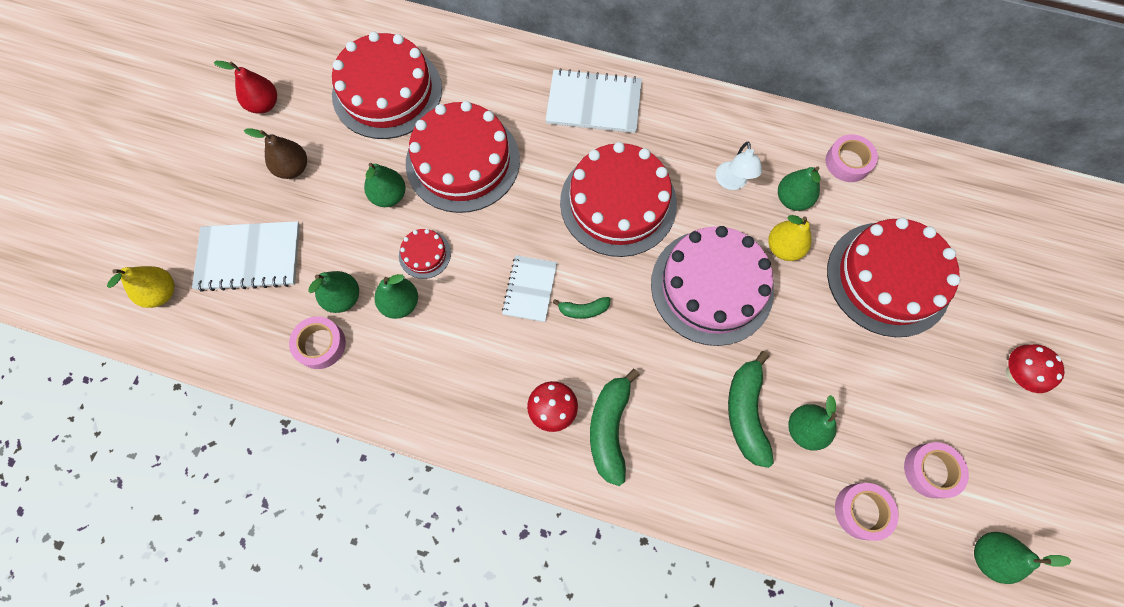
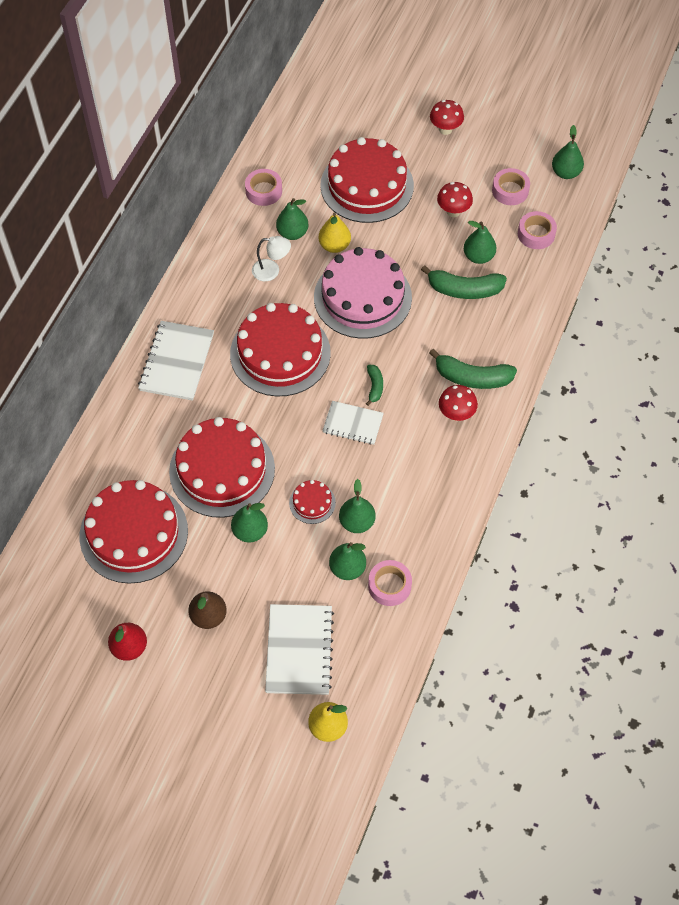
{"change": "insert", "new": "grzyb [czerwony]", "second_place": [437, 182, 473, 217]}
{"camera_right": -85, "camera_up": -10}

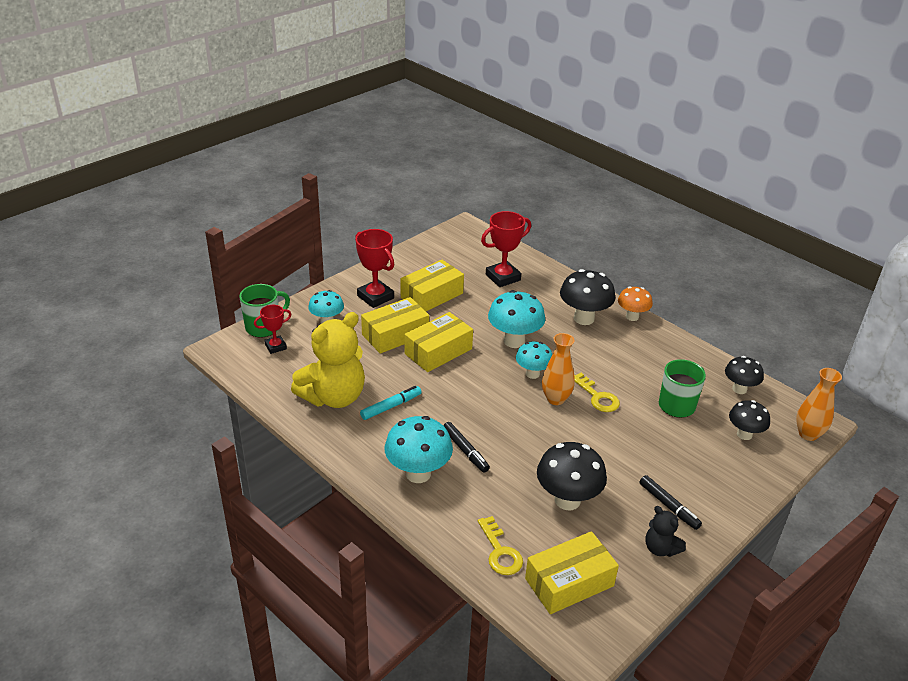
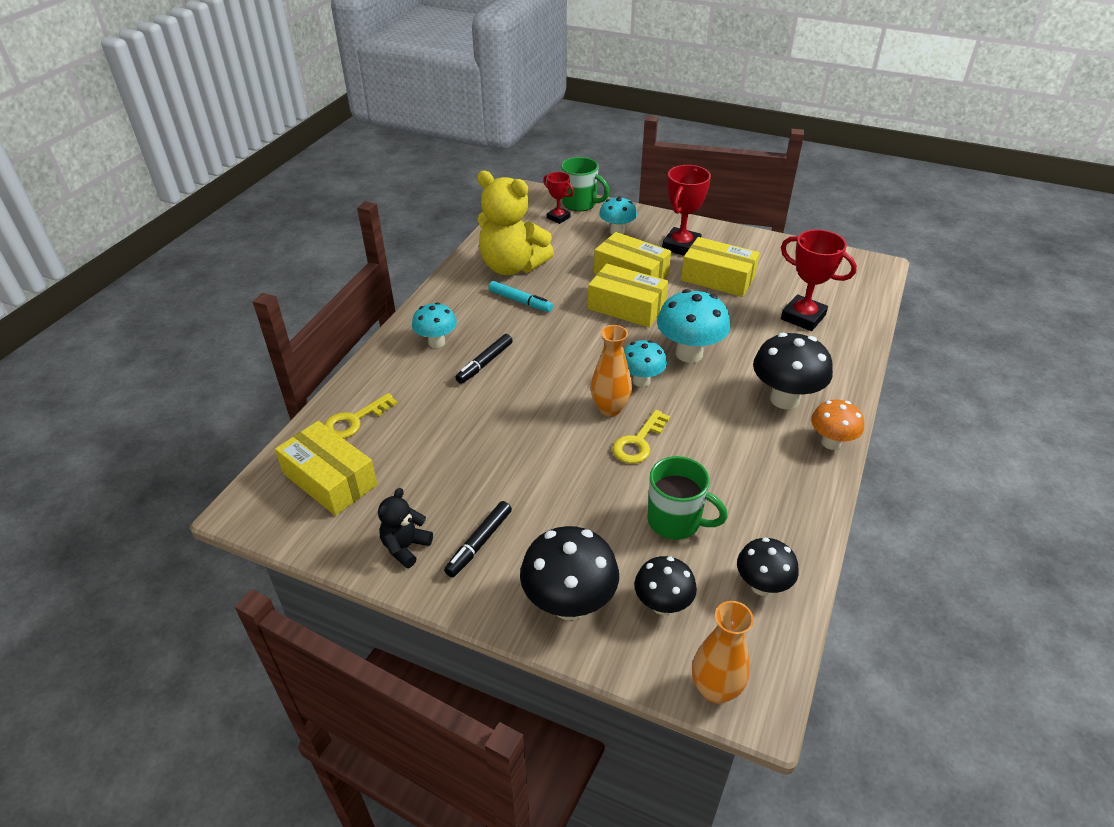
{"change": "resize", "old": "grzyb [turkusowy]", "first_place": [385, 416, 453, 483], "second_place": [412, 302, 457, 348], "factor": 0.63}
{"change": "move", "old": "grzyb [czarny]", "first_place": [537, 442, 607, 510], "second_place": [520, 526, 619, 620]}
{"camera_right": 70, "camera_up": 5}

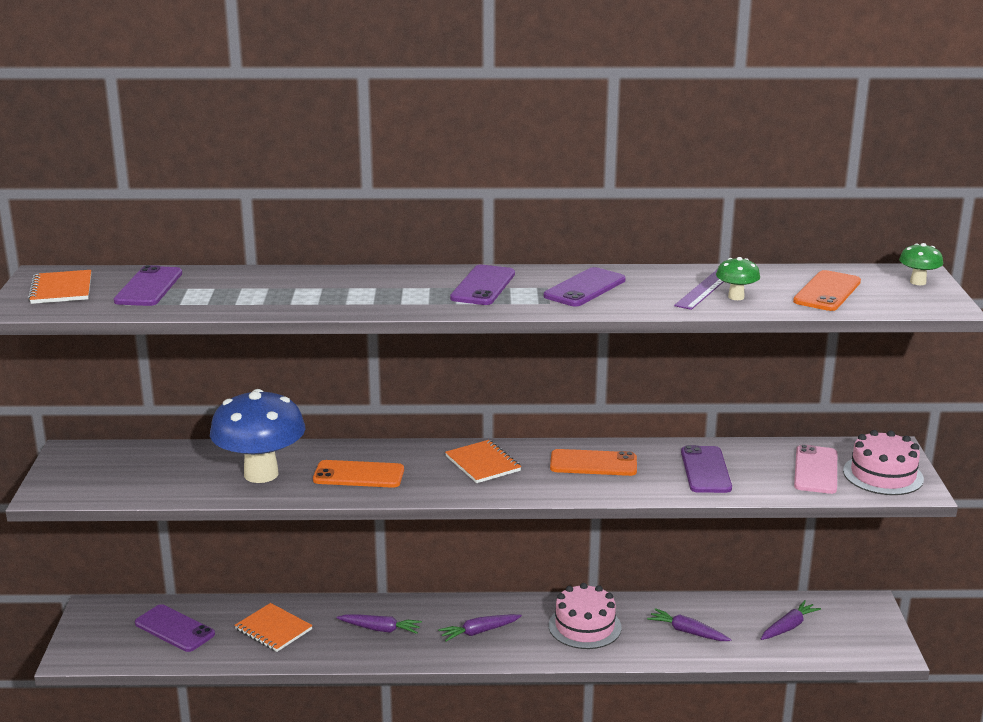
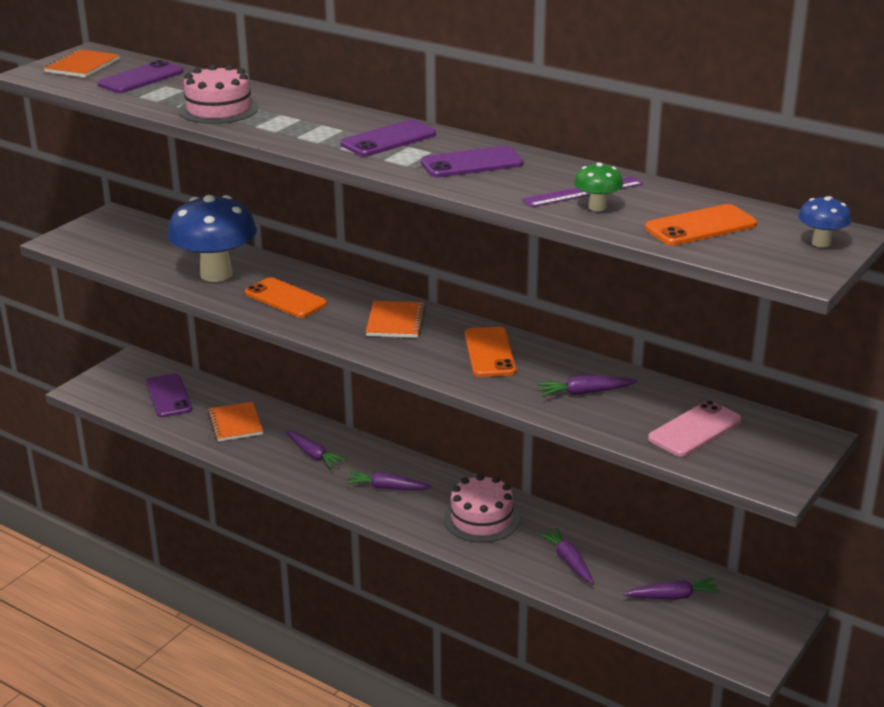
{"change": "rotate", "old": "telefon [pomarańczowy]", "first_place": [550, 449, 637, 476], "second_place": [465, 327, 516, 377], "degrees": 45}
{"change": "replace", "old": "telefon [fioletowy]", "new": "marchewka [fioletowy]", "first_place": [681, 445, 732, 493], "second_place": [537, 376, 637, 396]}
{"change": "move", "old": "tort [różowy]", "first_place": [843, 430, 924, 495], "second_place": [179, 64, 259, 124]}
{"change": "recolor", "old": "grzyb [zielony]", "new": "grzyb [niebieski]", "first_place": [899, 243, 943, 285], "second_place": [798, 196, 851, 247]}
{"camera_right": 35, "camera_up": 5}

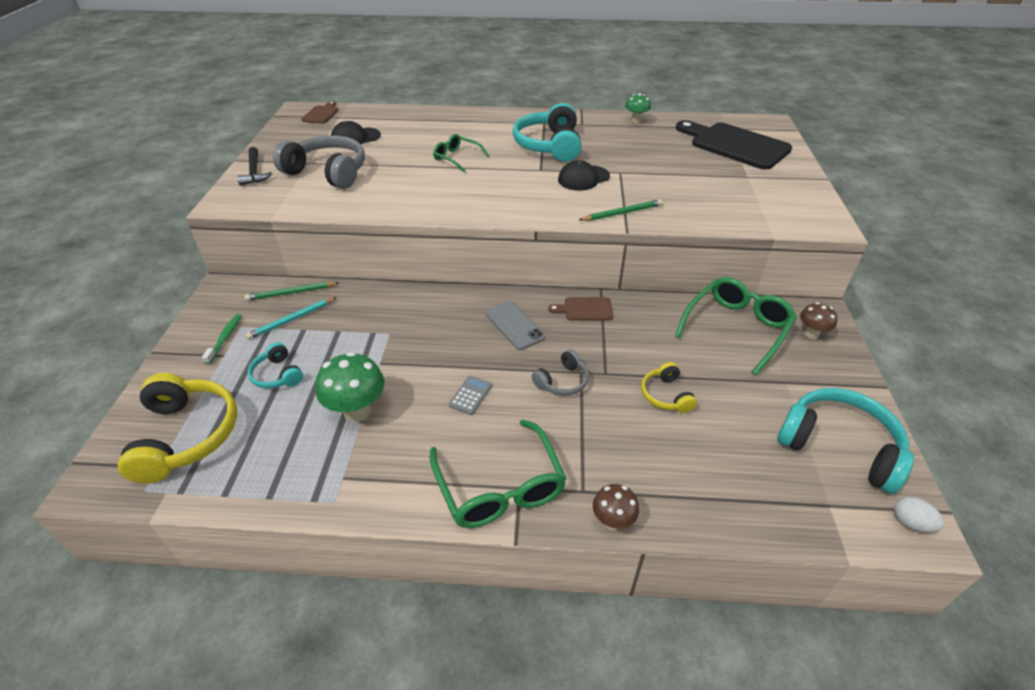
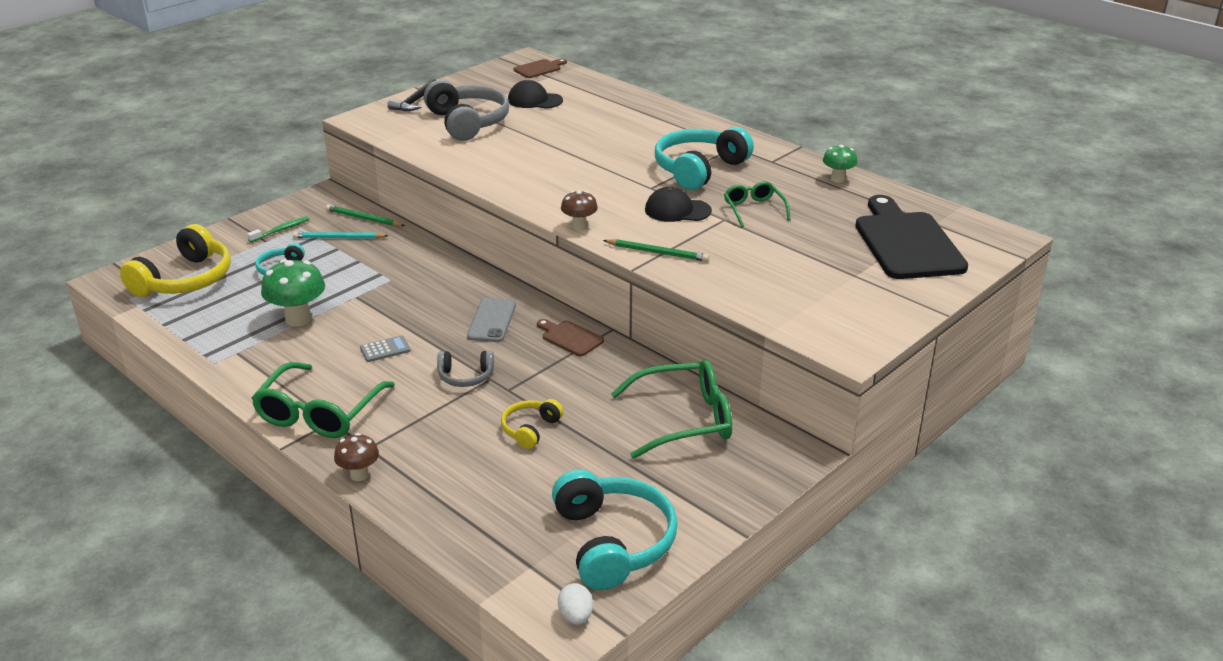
{"change": "move", "old": "okulary [zielony]", "first_place": [433, 134, 489, 172], "second_place": [724, 181, 791, 227]}
{"change": "move", "old": "grzyb [brązowy]", "first_place": [800, 302, 837, 339], "second_place": [561, 190, 598, 231]}
{"camera_right": 40, "camera_up": -10}

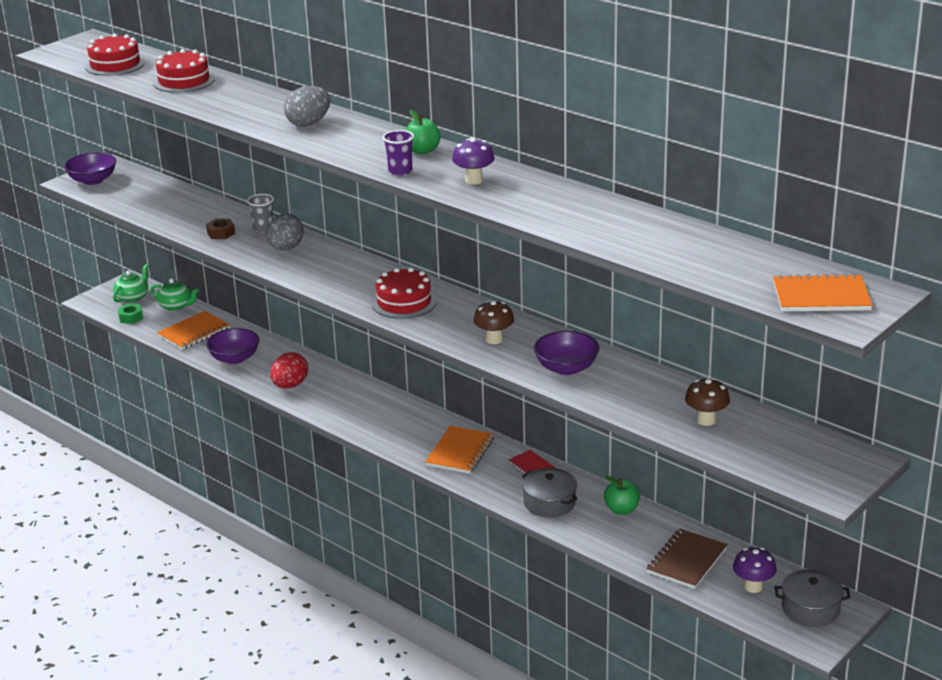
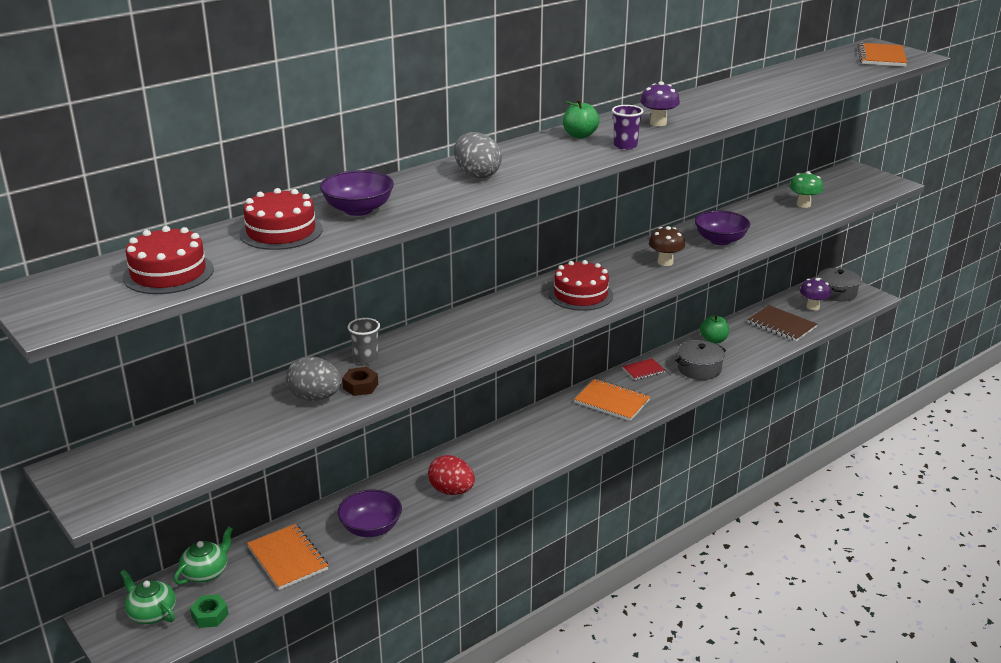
{"change": "move", "old": "miska [fioletowy]", "first_place": [64, 152, 116, 185], "second_place": [320, 170, 394, 216]}
{"change": "move", "old": "jajko [szary]", "first_place": [267, 213, 304, 251], "second_place": [286, 356, 341, 401]}
{"change": "recolor", "old": "grzyb [brązowy]", "new": "grzyb [zielony]", "first_place": [685, 378, 730, 426], "second_place": [789, 171, 823, 208]}
{"camera_right": -80, "camera_up": 0}

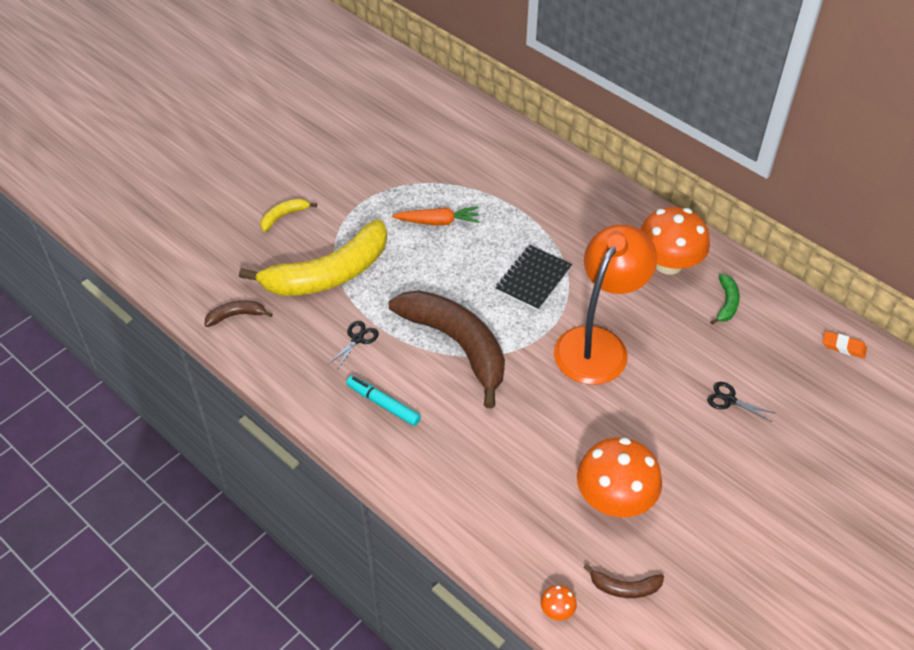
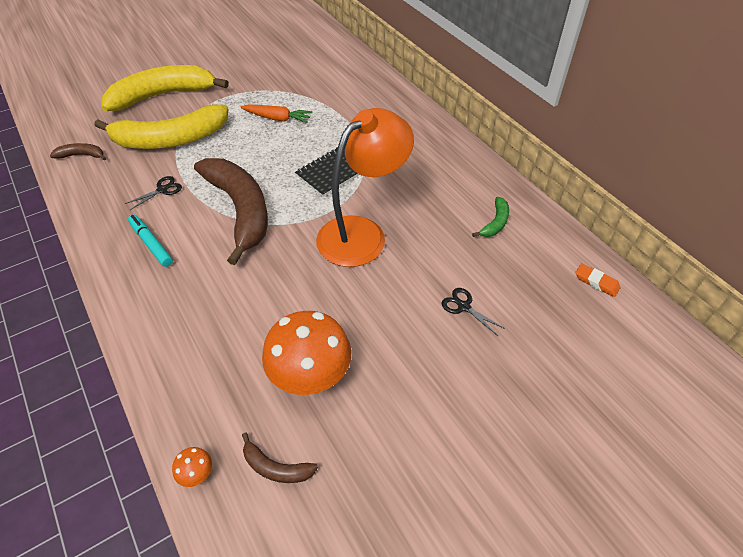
{"change": "resize", "old": "banan [żółty]", "first_place": [260, 199, 317, 232], "second_place": [101, 65, 229, 111], "factor": 2.4}
{"change": "delete", "old": "grzyb [pomarańczowy]", "first_place": [640, 207, 710, 275]}
{"camera_right": 15, "camera_up": 0}

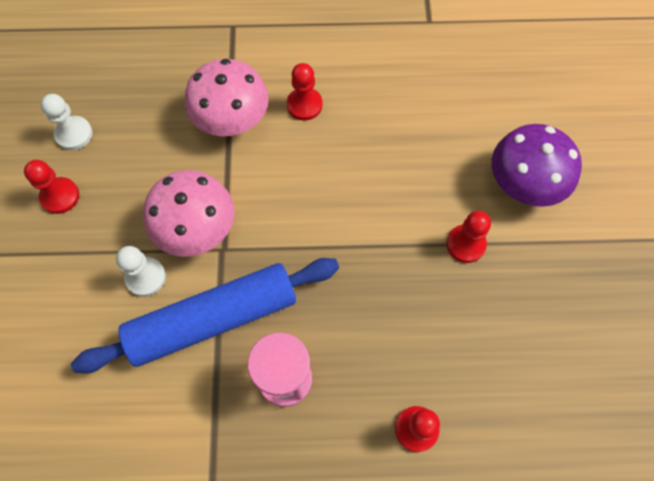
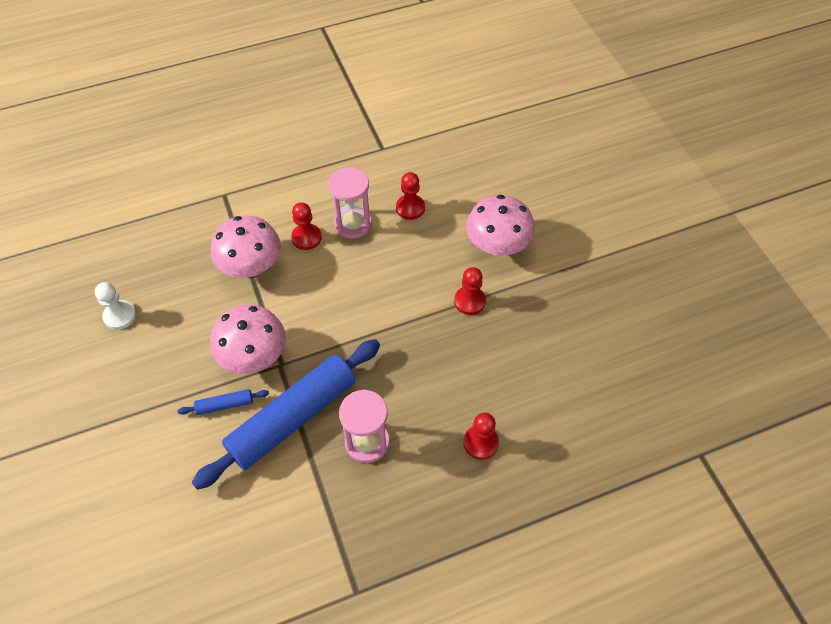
{"change": "move", "old": "pionek [czerwony]", "first_place": [24, 160, 79, 214], "second_place": [396, 172, 425, 220]}
{"change": "replace", "old": "pionek [biały]", "new": "wałek do ciasta [niebieski]", "first_place": [116, 246, 166, 297], "second_place": [178, 389, 269, 415]}
{"change": "recolor", "old": "grzyb [fioletowy]", "new": "grzyb [różowy]", "first_place": [492, 124, 582, 207], "second_place": [466, 195, 535, 256]}
{"change": "insert", "new": "klepsydra [różowy]", "second_place": [329, 167, 372, 239]}
{"camera_right": -20, "camera_up": -10}

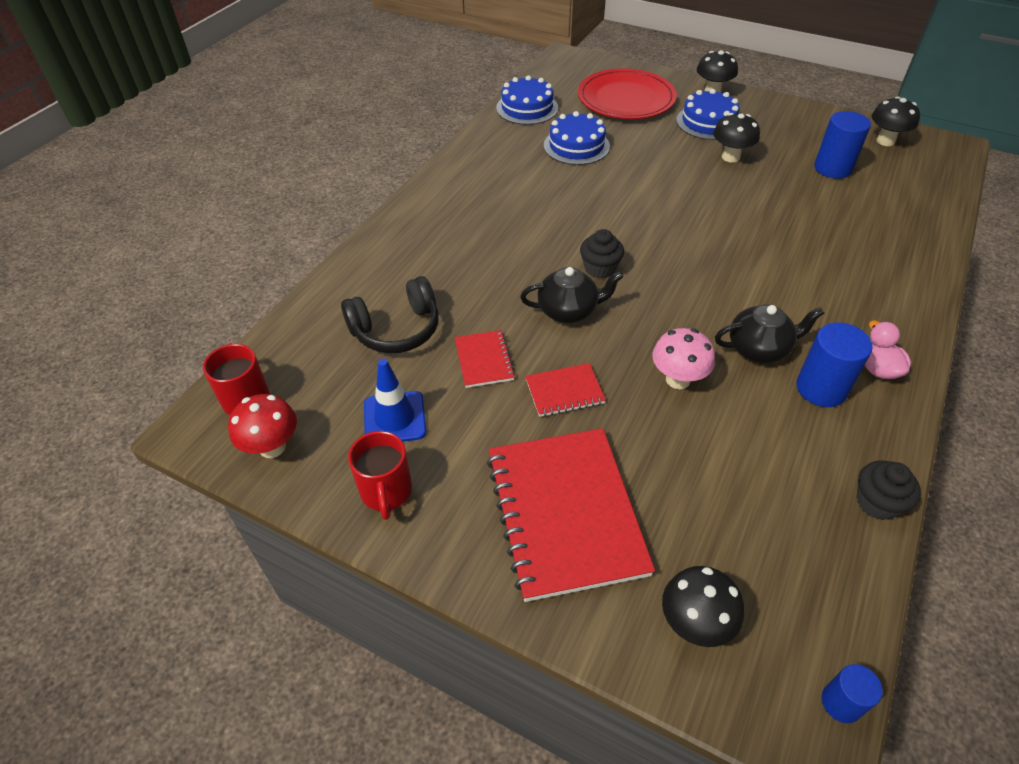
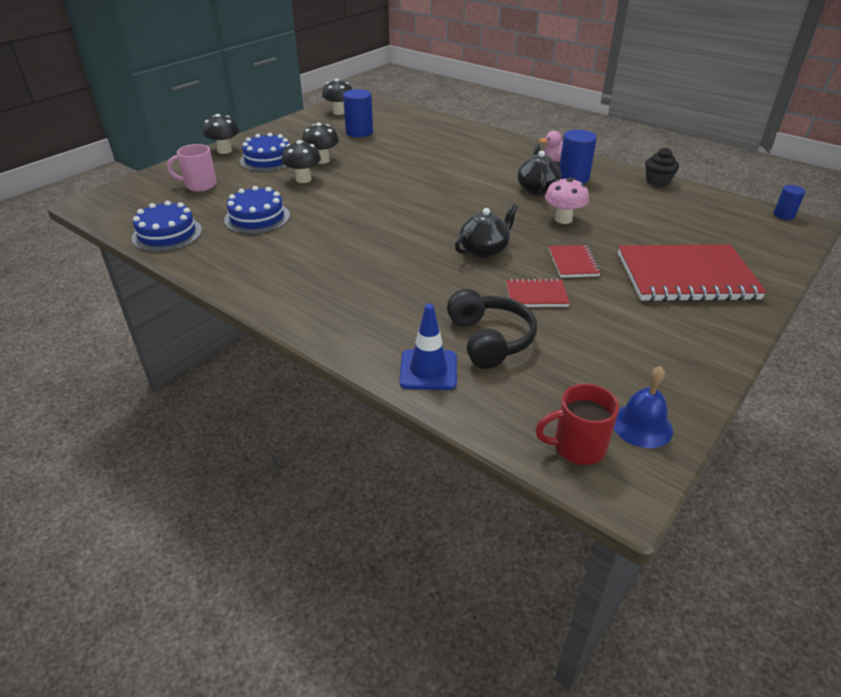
{"change": "replace", "old": "grzyb [czerwony]", "new": "dzwonek [niebieski]", "first_place": [228, 394, 297, 458], "second_place": [614, 366, 673, 448]}
{"change": "delete", "old": "kubek [czerwony]", "first_place": [348, 431, 412, 520]}
{"change": "move", "old": "pachołek [niebieski]", "first_place": [364, 359, 426, 442], "second_place": [399, 304, 457, 390]}
{"change": "rotate", "old": "imbryk [czarny]", "first_place": [520, 267, 623, 323], "second_place": [455, 203, 518, 258], "degrees": 45}
{"change": "replace", "old": "talerz [czerwony]", "new": "kubek [różowy]", "first_place": [578, 68, 677, 119], "second_place": [167, 144, 217, 191]}
{"change": "delete", "old": "muffinka [czarny]", "first_place": [580, 229, 624, 279]}
{"change": "move", "old": "grzyb [czarny]", "first_place": [662, 566, 744, 647], "second_place": [282, 140, 321, 183]}
{"camera_right": -80, "camera_up": -10}

